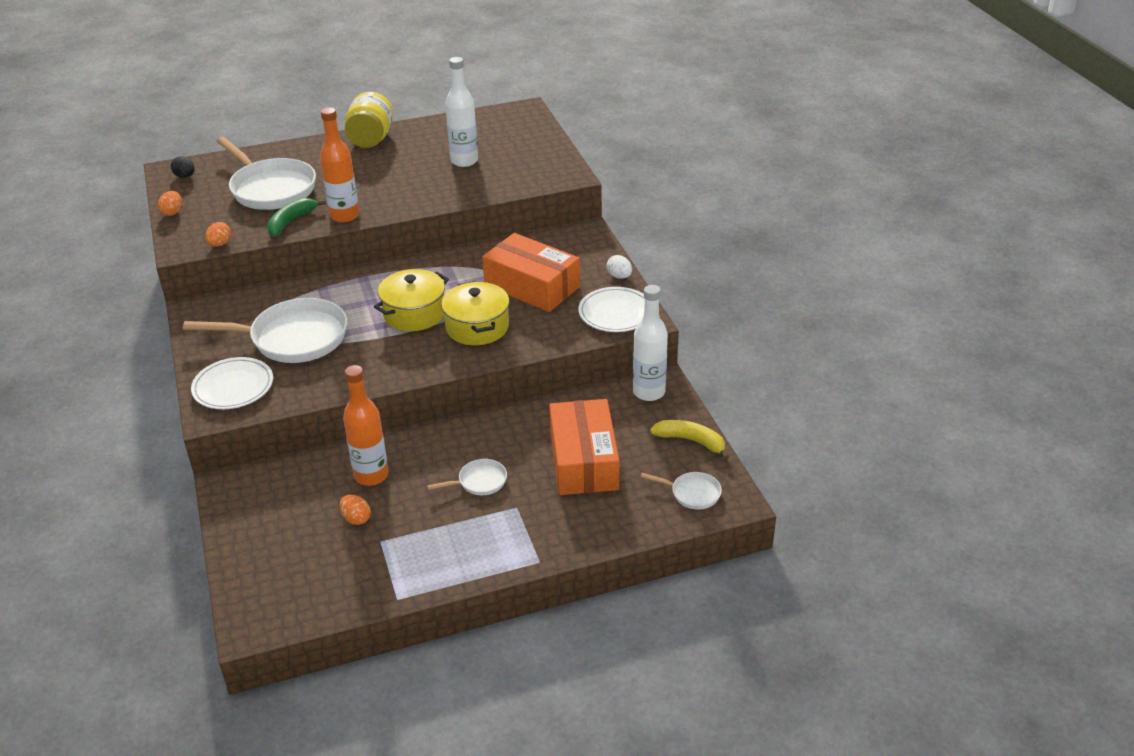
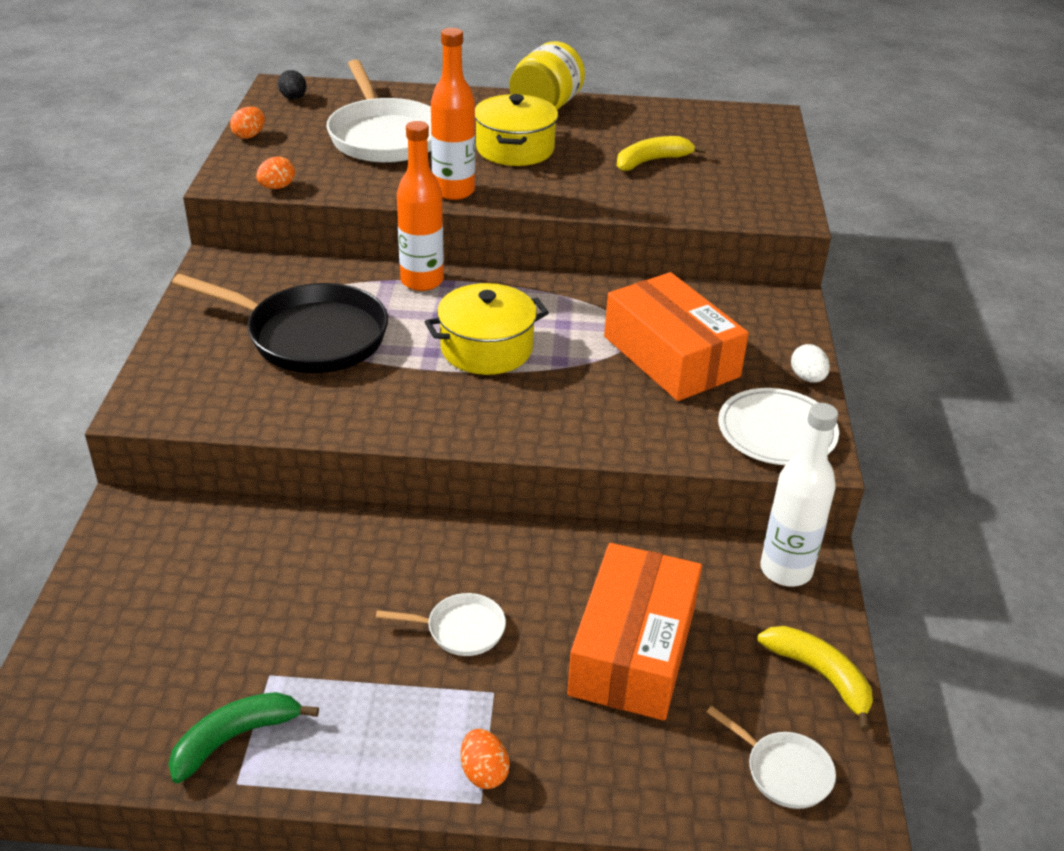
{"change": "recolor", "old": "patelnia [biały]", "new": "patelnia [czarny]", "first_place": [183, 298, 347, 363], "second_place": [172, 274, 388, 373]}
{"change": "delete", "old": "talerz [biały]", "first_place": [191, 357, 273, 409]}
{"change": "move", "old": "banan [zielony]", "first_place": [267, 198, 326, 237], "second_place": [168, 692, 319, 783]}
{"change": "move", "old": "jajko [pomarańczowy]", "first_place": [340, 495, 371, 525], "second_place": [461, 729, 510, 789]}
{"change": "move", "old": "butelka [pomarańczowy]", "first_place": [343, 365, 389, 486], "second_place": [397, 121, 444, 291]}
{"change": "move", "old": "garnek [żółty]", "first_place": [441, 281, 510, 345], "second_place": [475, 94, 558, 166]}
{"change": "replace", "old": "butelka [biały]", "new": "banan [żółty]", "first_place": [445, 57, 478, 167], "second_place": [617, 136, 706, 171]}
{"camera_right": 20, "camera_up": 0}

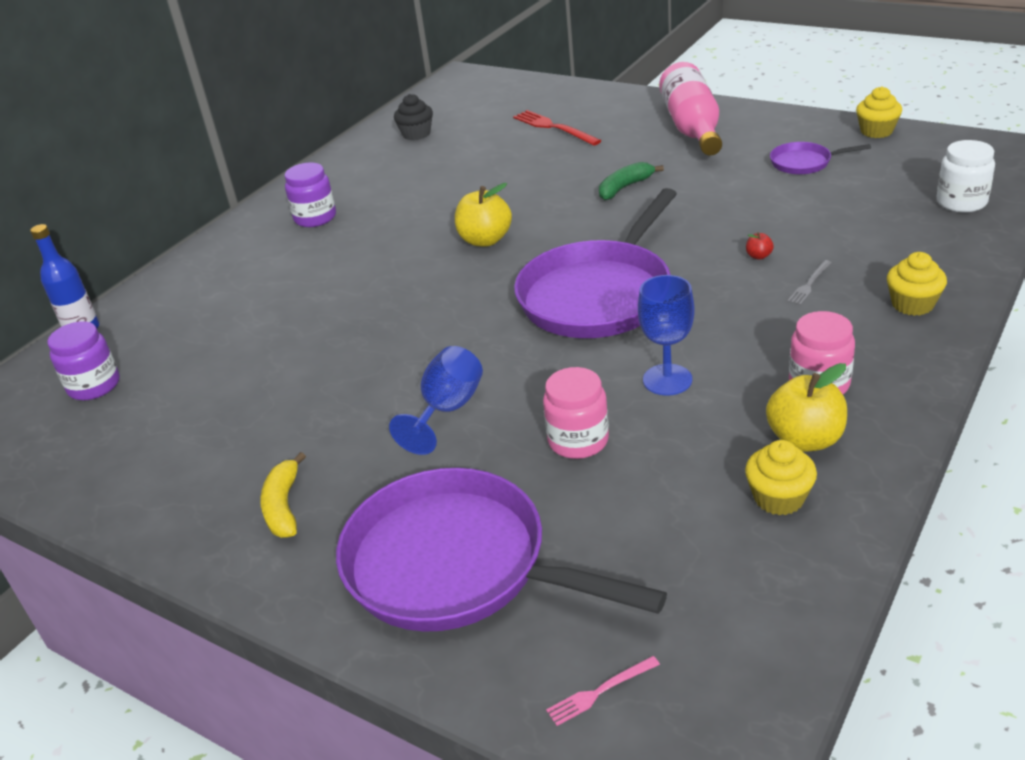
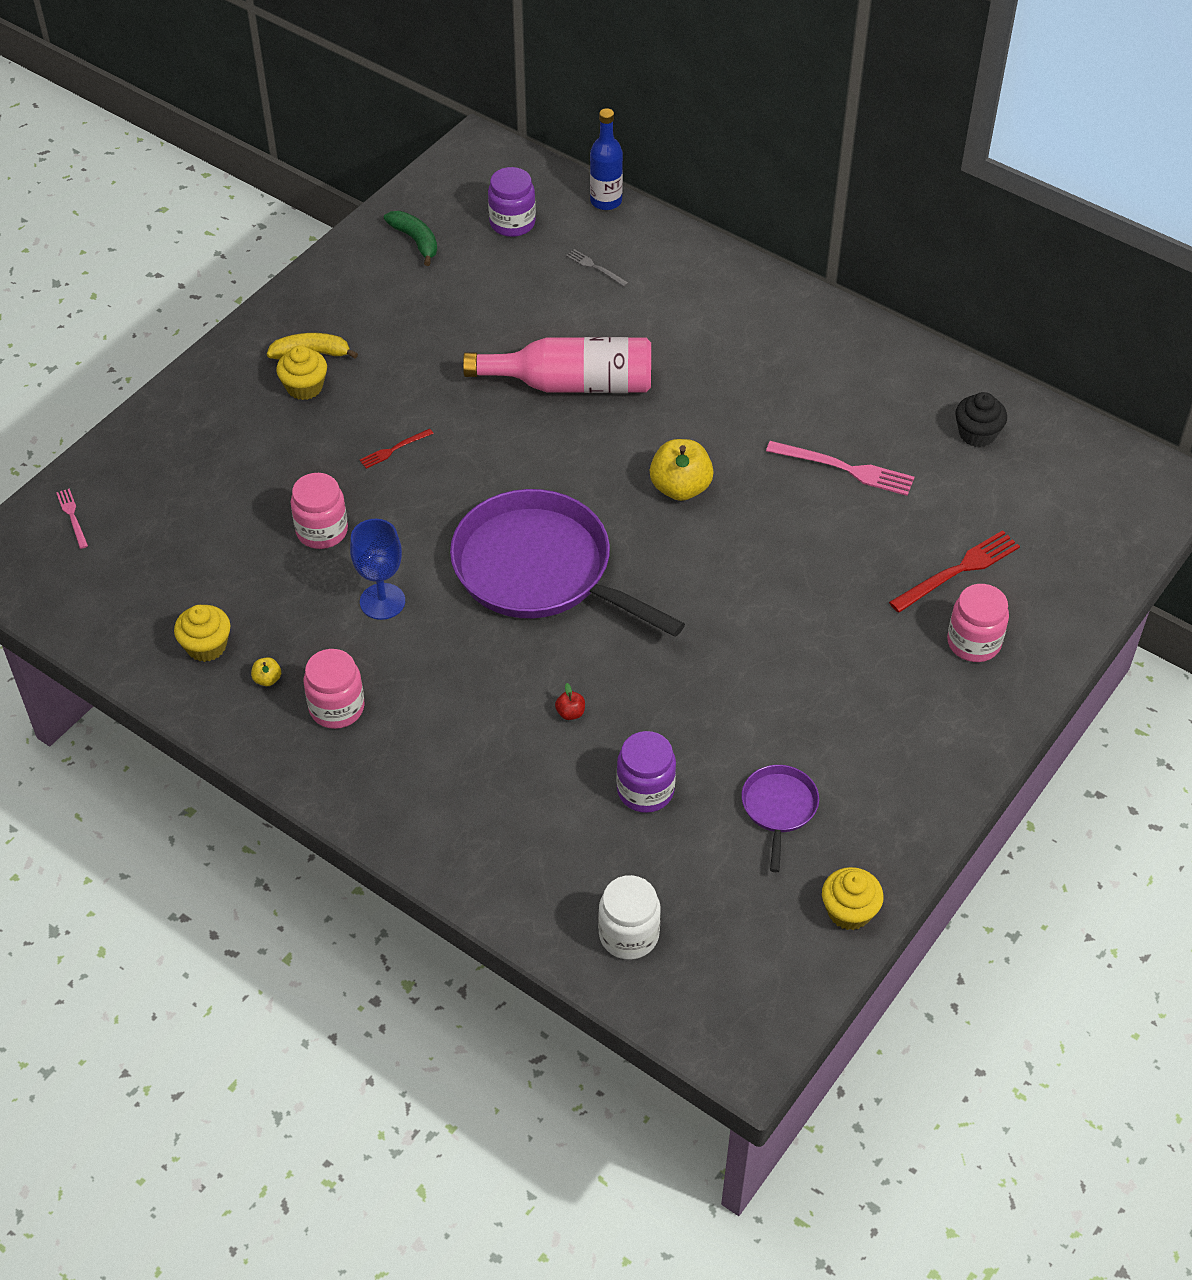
{"change": "move", "old": "słoik [fioletowy]", "first_place": [284, 163, 336, 227], "second_place": [617, 731, 676, 813]}
{"change": "delete", "old": "patelnia [fioletowy]", "first_place": [336, 468, 667, 632]}
{"change": "replace", "old": "kielich [niebieski]", "new": "widelec [czerwony]", "first_place": [389, 346, 483, 455], "second_place": [359, 429, 434, 469]}
{"change": "move", "old": "banan [zielony]", "first_place": [599, 162, 664, 200], "second_place": [384, 211, 437, 266]}
{"change": "move", "old": "butelka [różowy]", "first_place": [659, 62, 722, 156], "second_place": [463, 337, 651, 393]}
{"change": "resize", "old": "jabłko [żółty]", "first_place": [766, 363, 847, 452], "second_place": [251, 657, 281, 686], "factor": 0.44}
{"change": "move", "old": "widelec [szary]", "first_place": [787, 260, 832, 305], "second_place": [566, 249, 628, 287]}
{"change": "move", "old": "muffinka [żółty]", "first_place": [887, 252, 947, 316], "second_place": [276, 346, 327, 400]}
{"change": "insert", "new": "widelec [różowy]", "second_place": [766, 441, 914, 496]}
{"change": "insert", "new": "słoik [różowy]", "second_place": [947, 584, 1009, 662]}
{"camera_right": 90, "camera_up": 15}

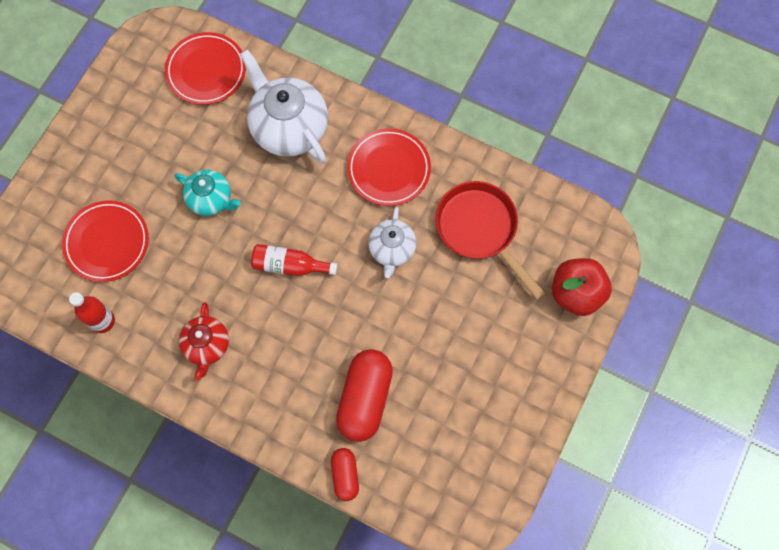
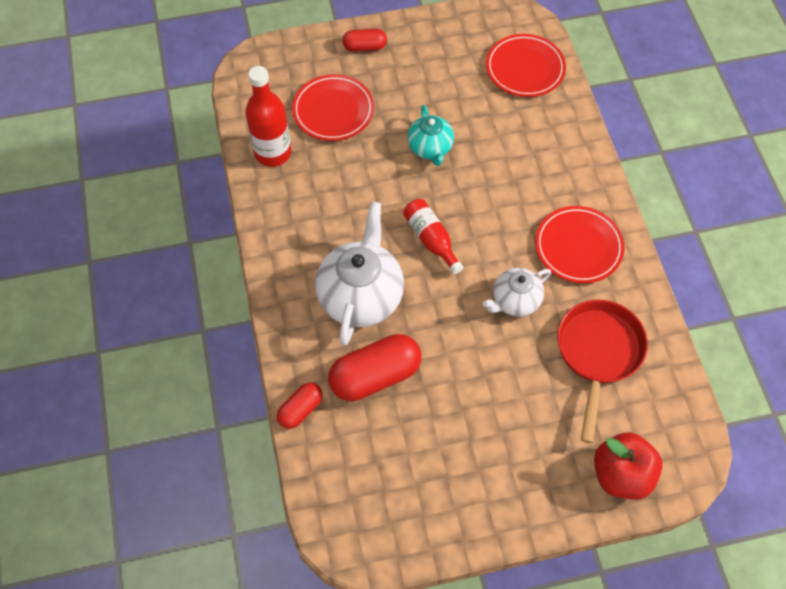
{"change": "resize", "old": "butelka [czerwony]", "first_place": [69, 292, 115, 333], "second_place": [245, 66, 291, 167], "factor": 1.51}
{"change": "delete", "old": "imbryk [czerwony]", "first_place": [179, 302, 229, 380]}
{"change": "move", "old": "imbryk [biały]", "first_place": [240, 50, 328, 164], "second_place": [315, 202, 404, 346]}
{"change": "insert", "new": "kapsułka [czerwony]", "second_place": [342, 29, 387, 52]}
{"camera_right": 50, "camera_up": -10}

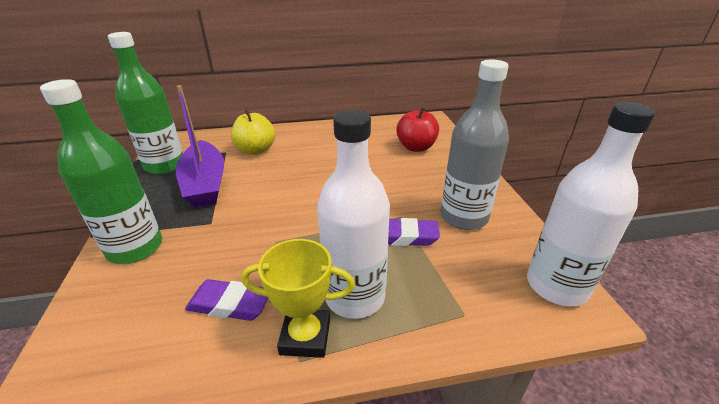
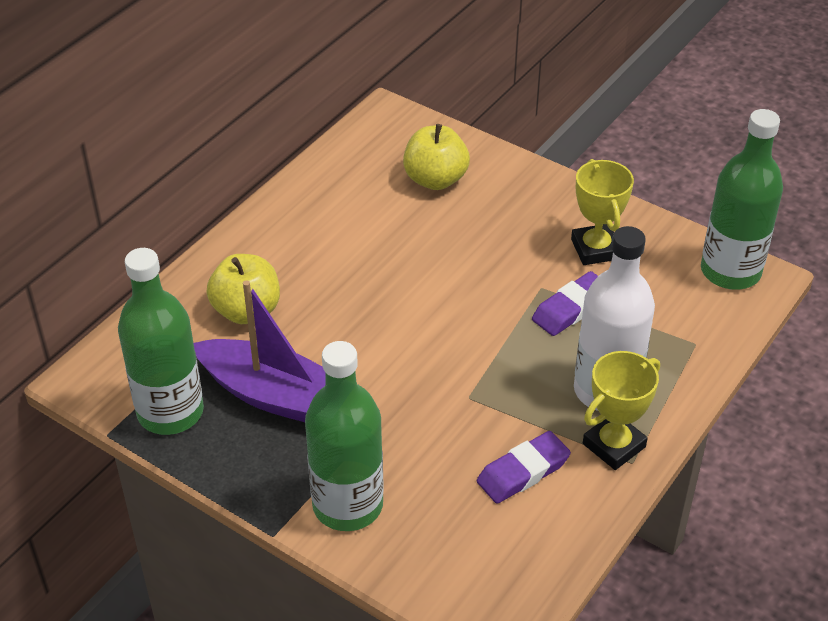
{"change": "recolor", "old": "jabłko [czerwony]", "new": "jabłko [żółty]", "first_place": [396, 107, 439, 152], "second_place": [403, 124, 470, 190]}
{"change": "replace", "old": "butelka [szary]", "new": "puchar [żółty]", "first_place": [440, 59, 509, 230], "second_place": [571, 159, 634, 265]}
{"change": "recolor", "old": "butelka [biały]", "new": "butelka [zielony]", "first_place": [527, 102, 655, 307], "second_place": [701, 109, 783, 290]}
{"camera_right": -45, "camera_up": 10}

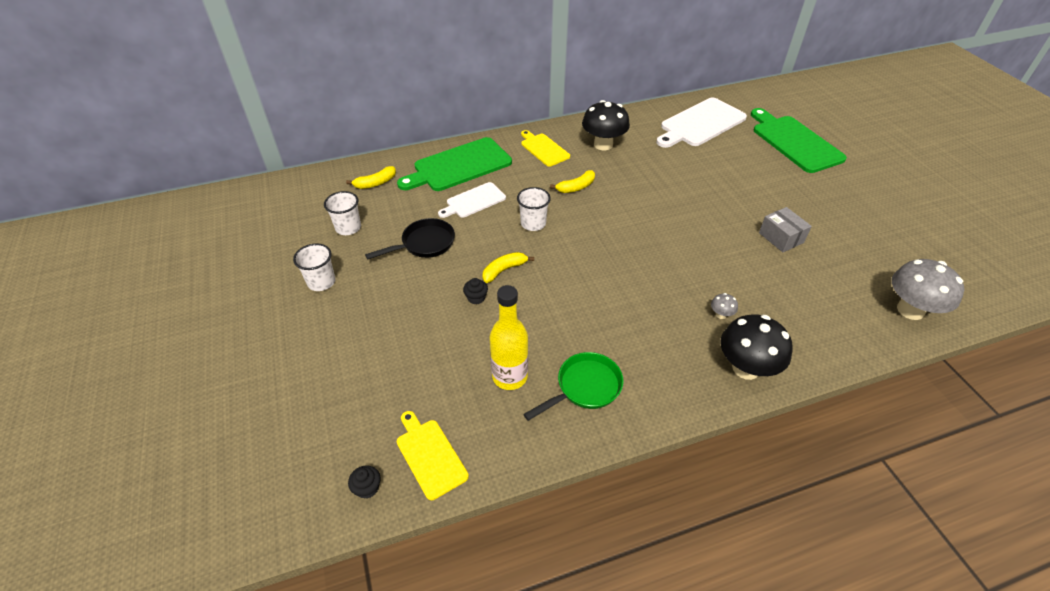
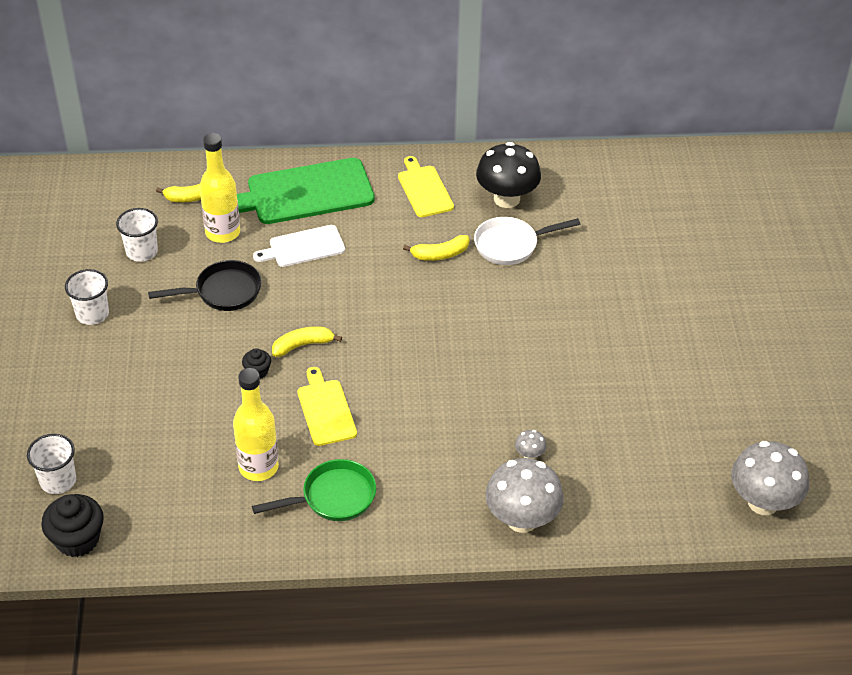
{"change": "resize", "old": "muffinka [czarny]", "first_place": [348, 465, 381, 499], "second_place": [41, 494, 104, 557], "factor": 1.9}
{"change": "move", "old": "deska do krojenia [żółty]", "first_place": [397, 411, 469, 500], "second_place": [297, 367, 357, 446]}
{"change": "move", "old": "szklanka [biały]", "first_place": [517, 187, 551, 231], "second_place": [27, 434, 76, 494]}
{"change": "delete", "old": "deska do krojenia [biały]", "first_place": [656, 98, 747, 148]}
{"change": "recolor", "old": "grzyb [czarny]", "new": "grzyb [szary]", "first_place": [720, 314, 793, 380], "second_place": [485, 458, 564, 533]}
{"change": "delete", "old": "deska do krojenia [zielony]", "first_place": [751, 108, 847, 173]}
{"change": "delete", "old": "pudełko [szary]", "first_place": [759, 207, 812, 252]}
{"change": "insert", "new": "butelka [żółty]", "second_place": [200, 133, 240, 243]}
{"change": "insert", "new": "patelnia [biały]", "second_place": [474, 217, 580, 265]}
{"camera_right": 15, "camera_up": 0}

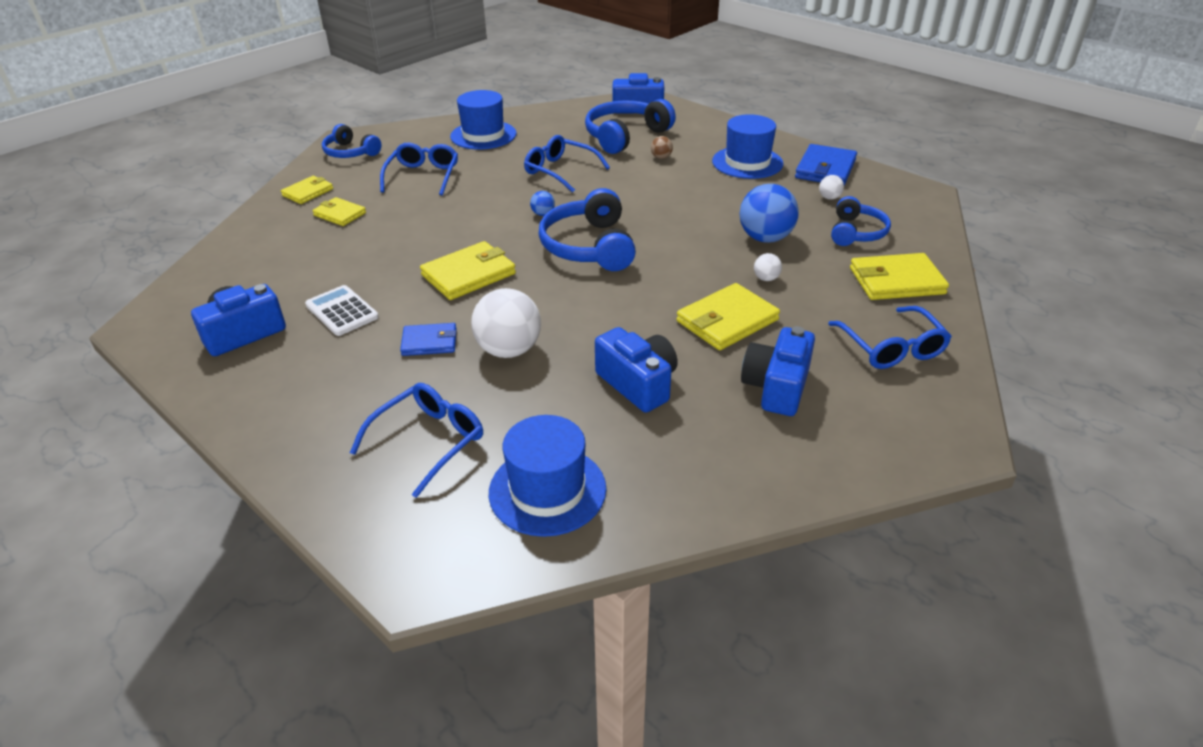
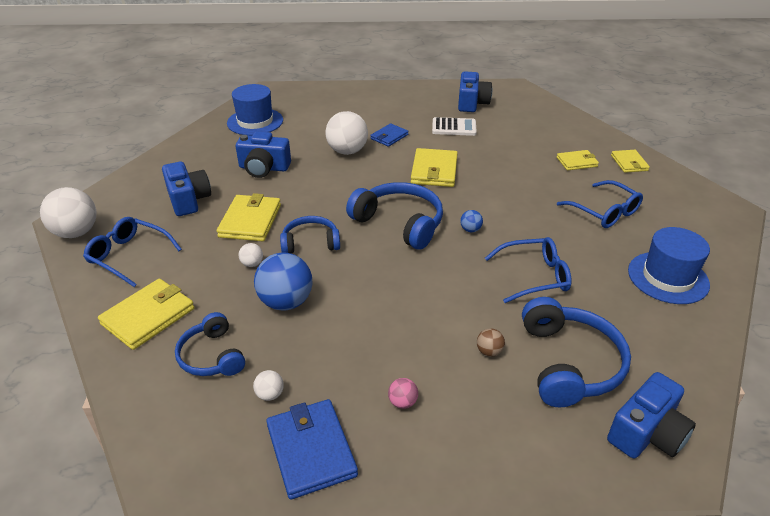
{"change": "move", "old": "słuchawki [niebieski]", "first_place": [322, 124, 382, 158], "second_place": [280, 216, 340, 254]}
{"change": "delete", "old": "okulary [niebieski]", "first_place": [350, 383, 483, 498]}
{"change": "replace", "old": "kapelusz [niebieski]", "new": "piłka [różowy]", "first_place": [712, 114, 783, 179], "second_place": [388, 378, 418, 409]}
{"change": "insert", "new": "piłka [biały]", "second_place": [40, 187, 96, 238]}
{"camera_right": 135, "camera_up": 0}

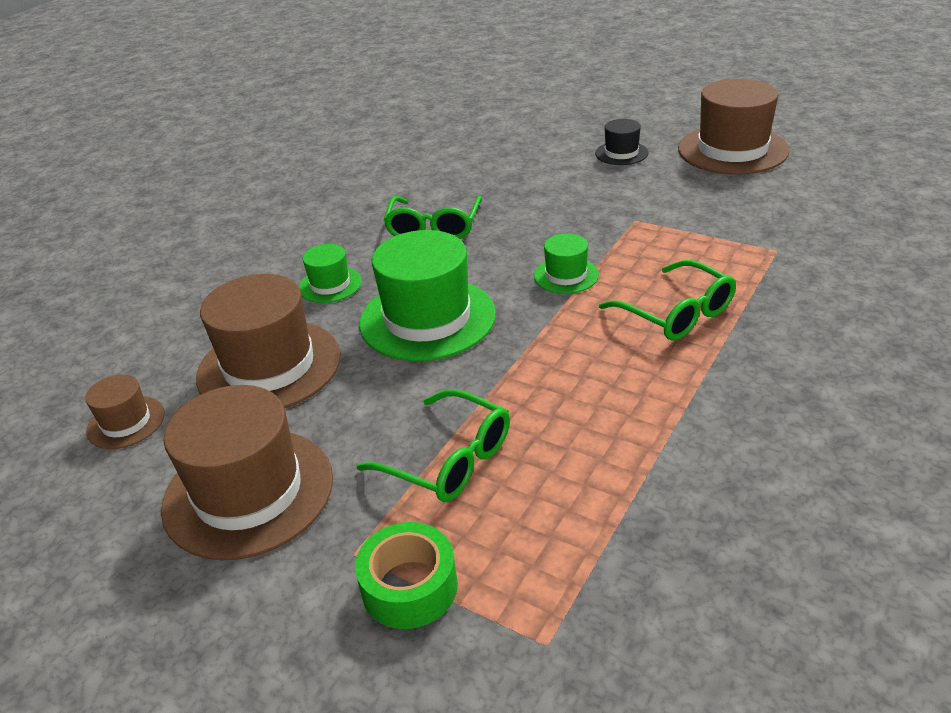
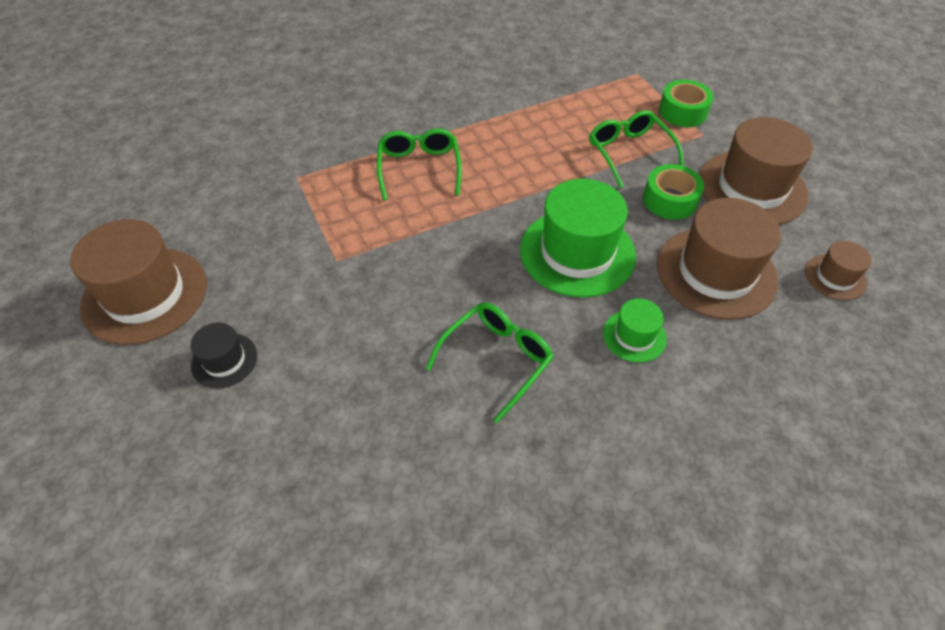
{"change": "delete", "old": "kapelusz [zielony]", "first_place": [534, 233, 599, 294]}
{"change": "insert", "new": "taśma klejąca [zielony]", "second_place": [643, 164, 704, 220]}
{"camera_right": -150, "camera_up": 15}

